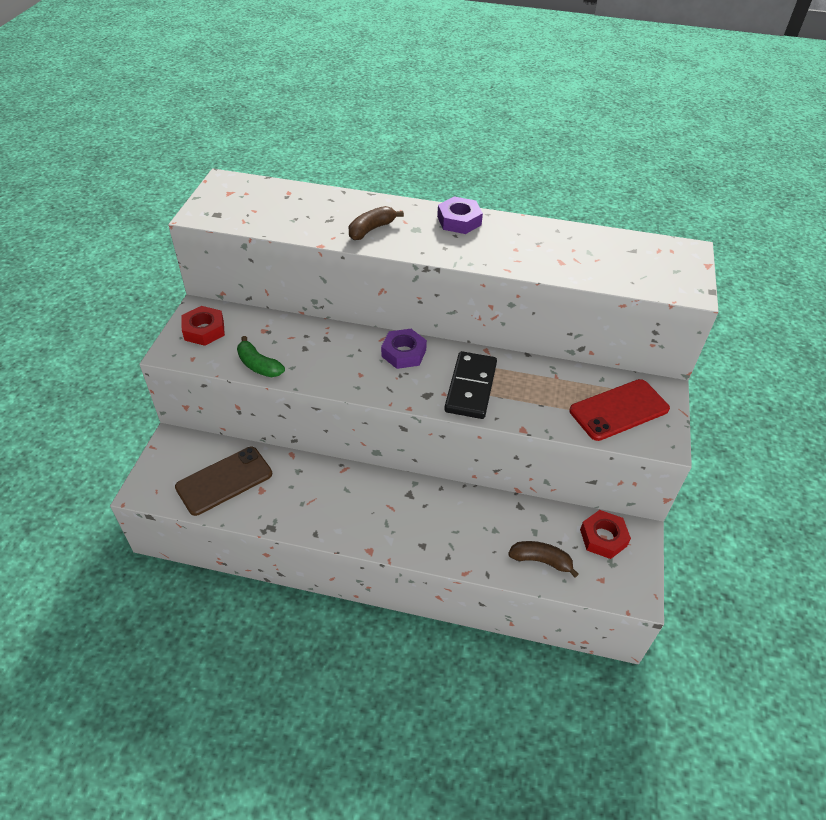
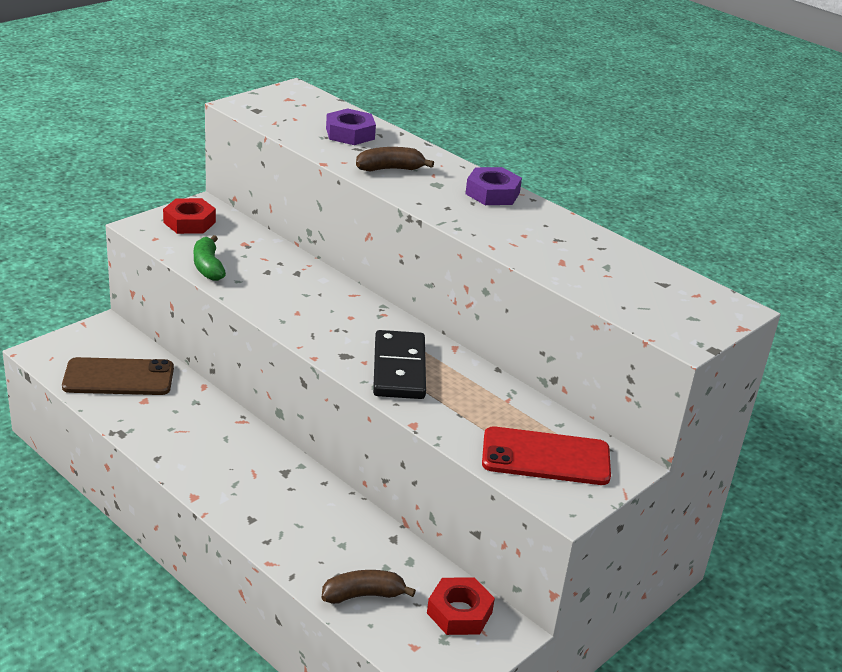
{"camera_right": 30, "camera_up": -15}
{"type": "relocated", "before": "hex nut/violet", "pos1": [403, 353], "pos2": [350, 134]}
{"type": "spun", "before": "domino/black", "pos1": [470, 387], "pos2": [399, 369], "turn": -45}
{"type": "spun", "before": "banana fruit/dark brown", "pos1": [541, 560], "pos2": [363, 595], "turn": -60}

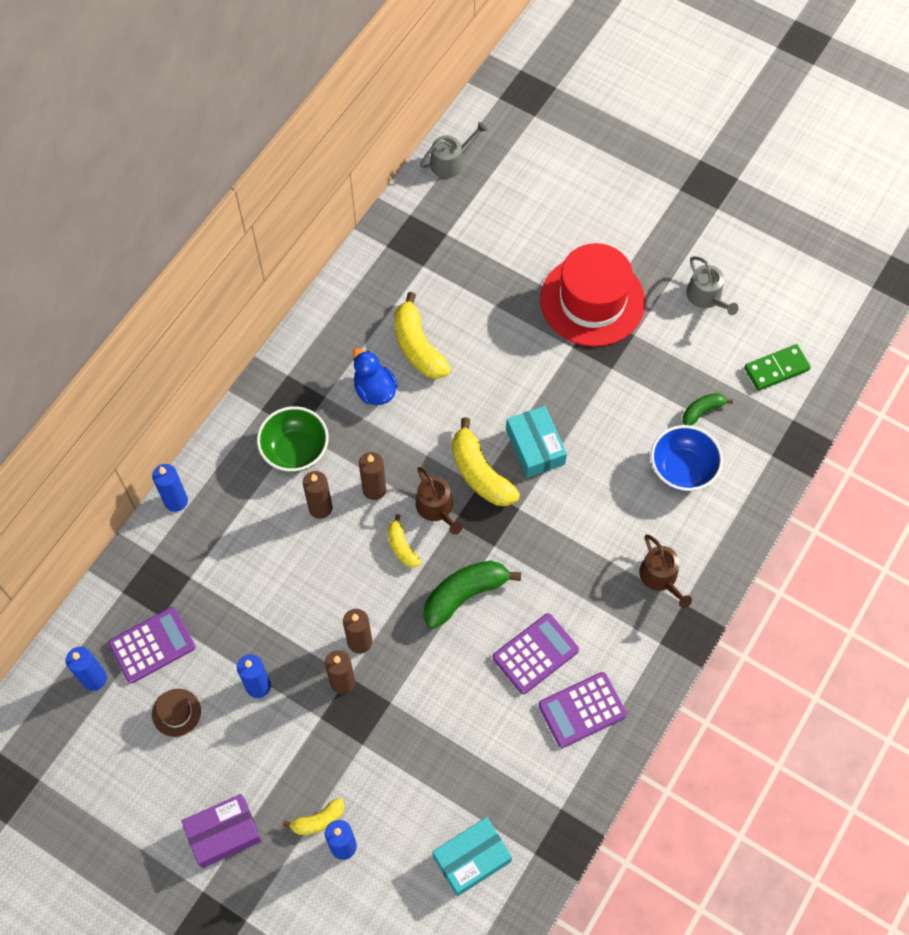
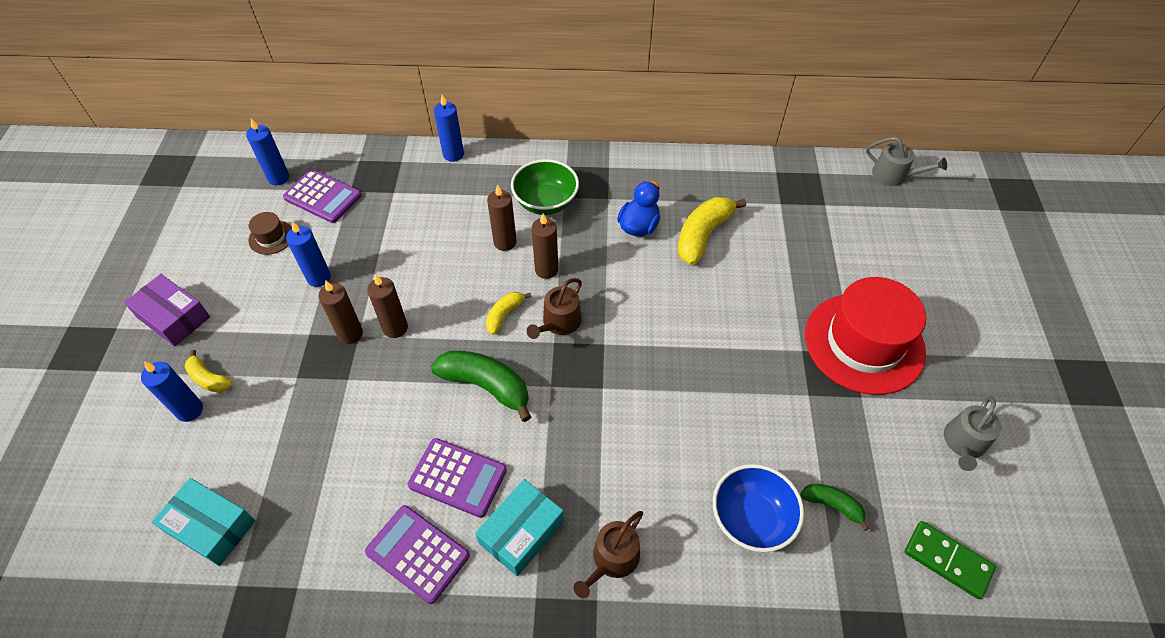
{"camera_right": 60, "camera_up": -10}
{"type": "relocated", "before": "parcel/aqua", "pos1": [535, 447], "pos2": [522, 532]}
{"type": "missing", "before": "banana fruit/golden", "pos1": [480, 473]}

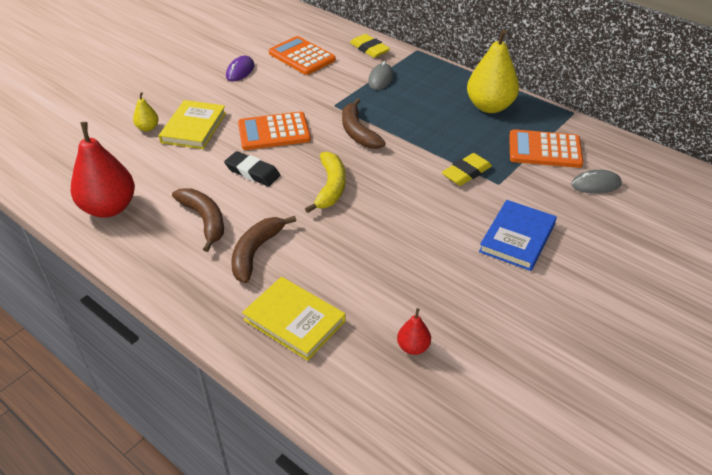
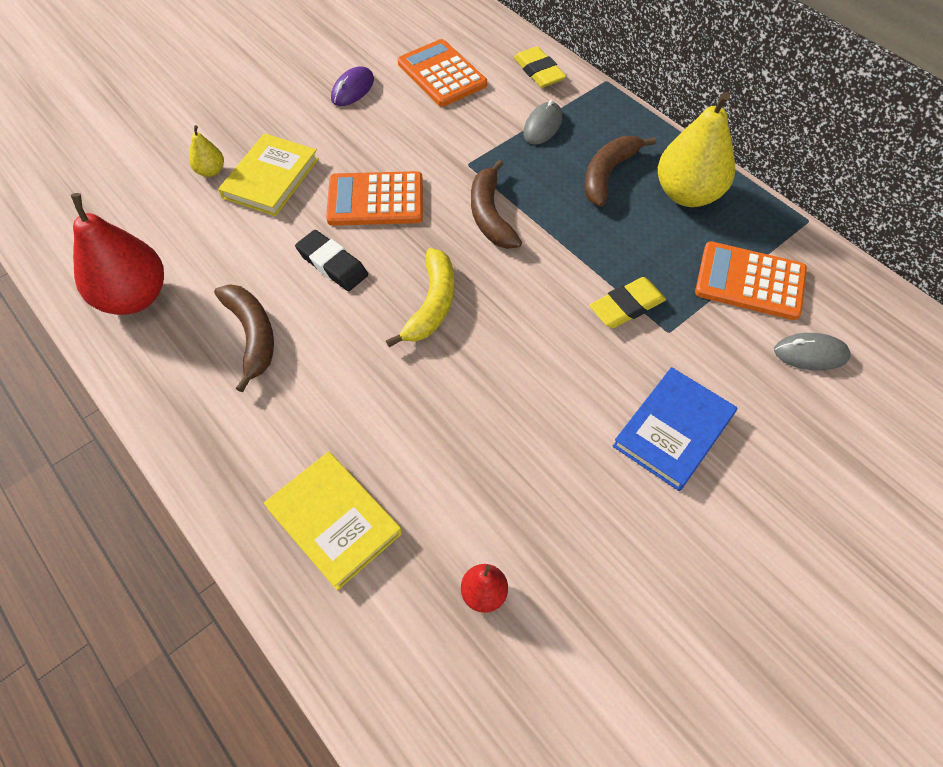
{"camera_right": 10, "camera_up": 15}
{"type": "relocated", "before": "banana fruit/dark brown", "pos1": [256, 252], "pos2": [608, 174]}

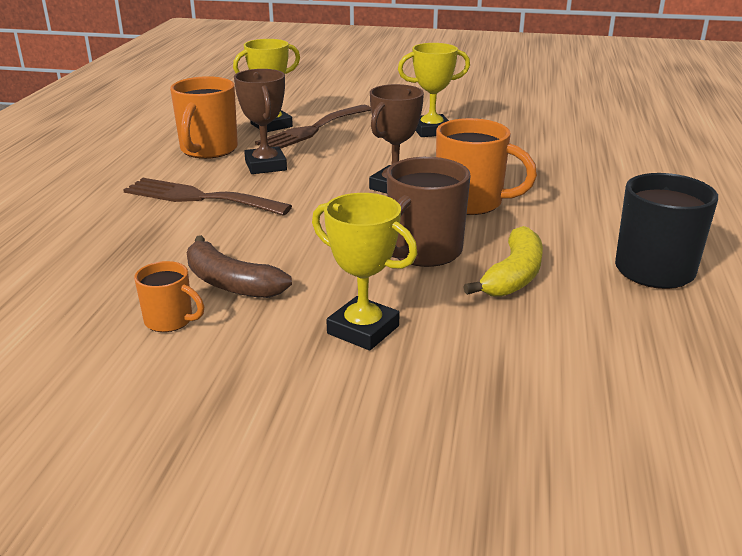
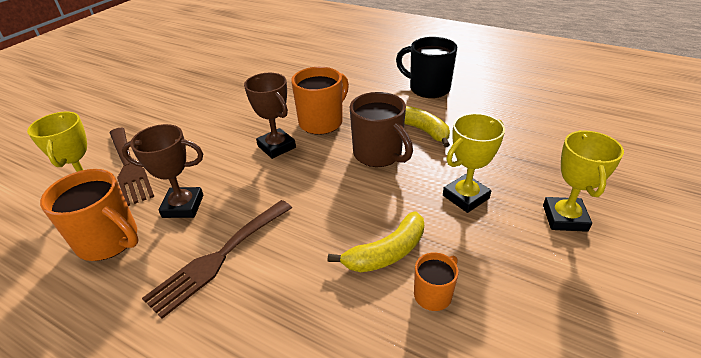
{"camera_right": -70, "camera_up": 10}
{"type": "relocated", "before": "prize cup/golden", "pos1": [431, 131], "pos2": [564, 218]}
{"type": "colour", "before": "banana fruit/dark brown", "after": "banana fruit/golden", "pos1": [231, 283], "pos2": [387, 252]}

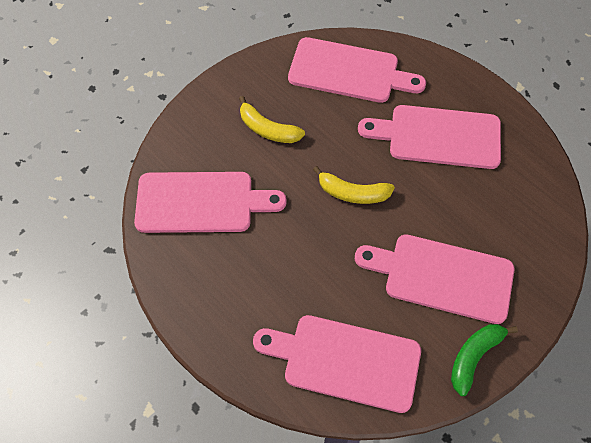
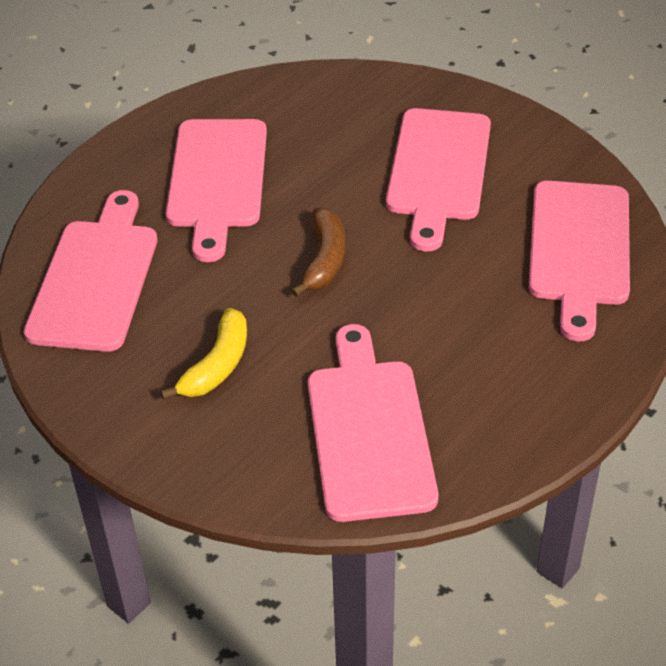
{"camera_right": -95, "camera_up": -15}
{"type": "colour", "before": "banana fruit/golden", "after": "banana fruit/dark brown", "pos1": [352, 193], "pos2": [324, 259]}
{"type": "missing", "before": "banana fruit/green", "pos1": [474, 357]}

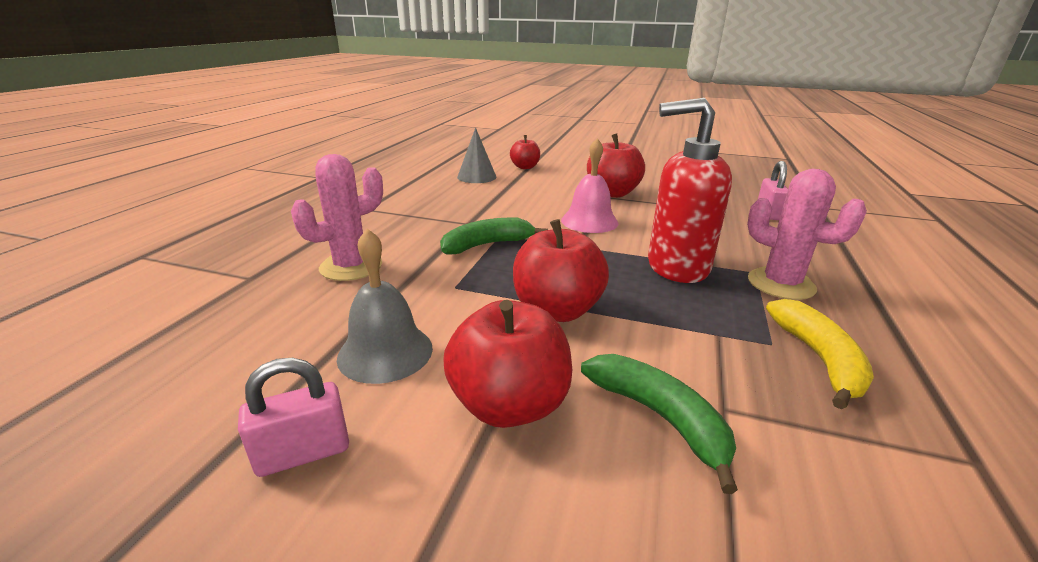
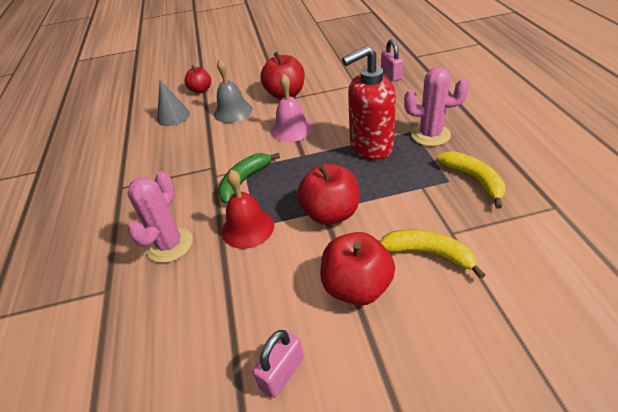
{"camera_right": -25, "camera_up": 15}
{"type": "relocated", "before": "hand bell/ash-grey", "pos1": [385, 352], "pos2": [233, 111]}
{"type": "colour", "before": "banana fruit/green", "after": "banana fruit/golden", "pos1": [659, 417], "pos2": [428, 254]}
{"type": "appeared", "after": "hand bell/scarlet", "pos2": [247, 228]}

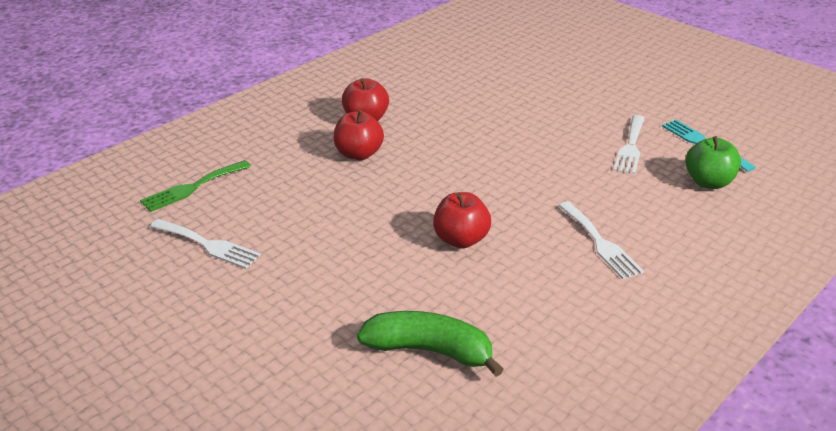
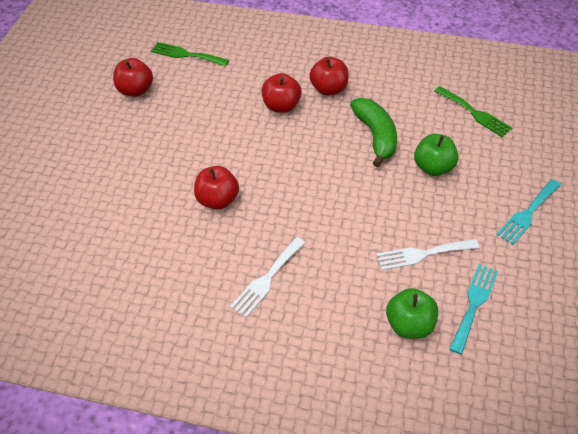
{"camera_right": 60, "camera_up": 15}
{"type": "exchanged", "before": "table fork/pure white", "after": "apple fruit/scarlet", "pos1": [208, 245], "pos2": [135, 90]}
{"type": "relocated", "before": "banana fruit/green", "pos1": [429, 351], "pos2": [375, 136]}
{"type": "appeared", "after": "table fork/green", "pos2": [474, 113]}
{"type": "appeared", "after": "apple fruit/green", "pos2": [433, 167]}
{"type": "appeared", "after": "table fork/aqua", "pos2": [527, 213]}

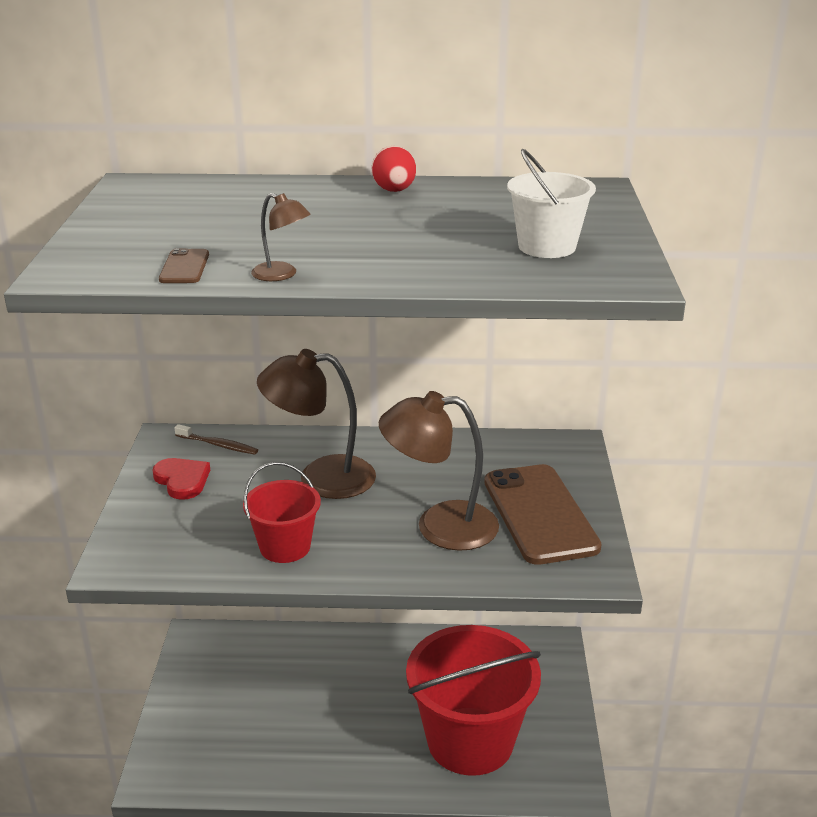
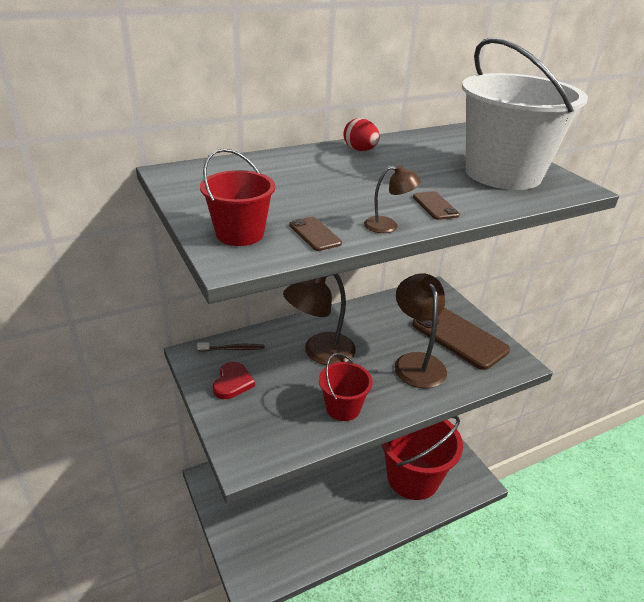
{"camera_right": -30, "camera_up": 5}
{"type": "size", "before": "bucket/pure white", "pos1": [547, 247], "pos2": [503, 174], "scale": 2.0}
{"type": "spun", "before": "desk lamp/dark brown", "pos1": [440, 526], "pos2": [416, 362], "turn": 105}
{"type": "spun", "before": "love heart/scarlet", "pos1": [182, 480], "pos2": [232, 382], "turn": 75}
{"type": "appeared", "after": "bucket/scarlet", "pos2": [240, 234]}
{"type": "appeared", "after": "smartphone/dark brown", "pos2": [435, 206]}

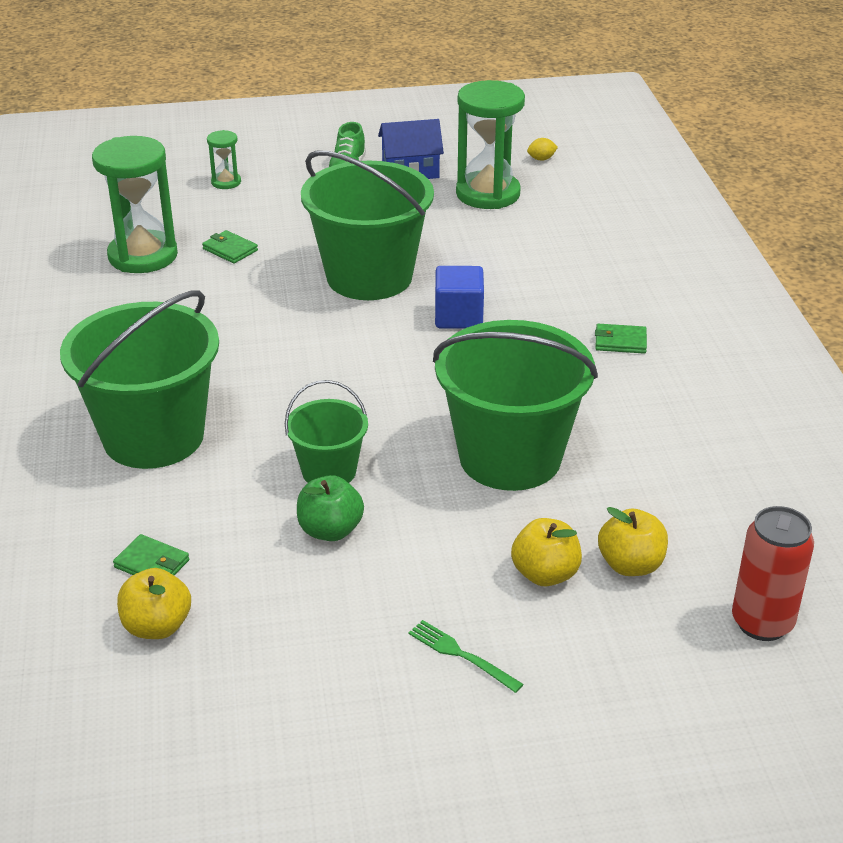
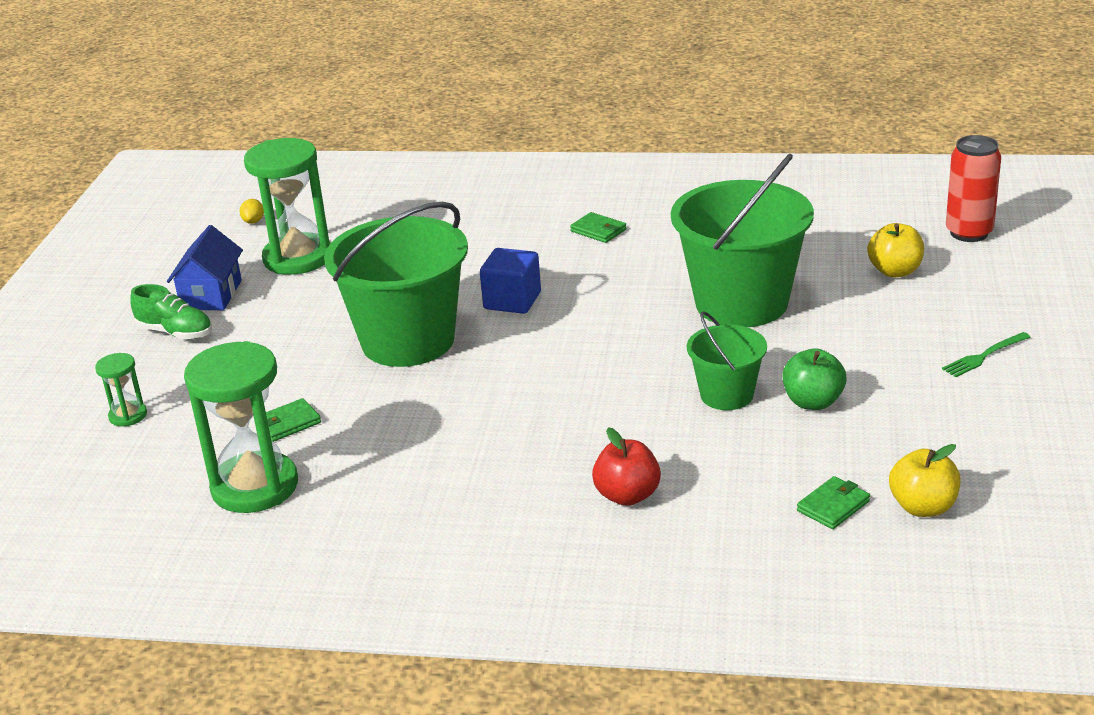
{"camera_right": -70, "camera_up": -5}
{"type": "exchanged", "before": "bucket/green", "after": "apple fruit/scarlet", "pos1": [153, 436], "pos2": [627, 496]}
{"type": "spun", "before": "card wallet/green", "pos1": [620, 342], "pos2": [598, 230], "turn": -75}
{"type": "missing", "before": "apple fruit/golden", "pos1": [545, 574]}

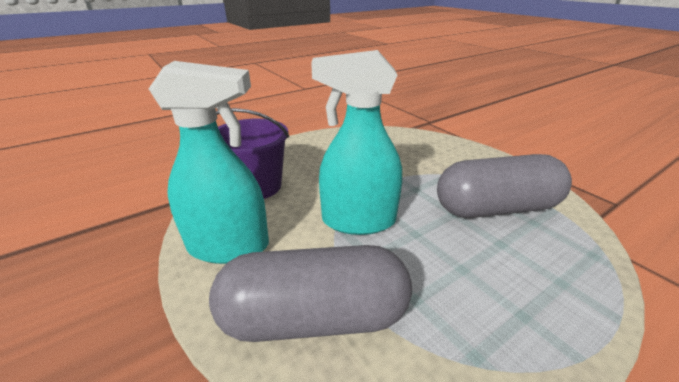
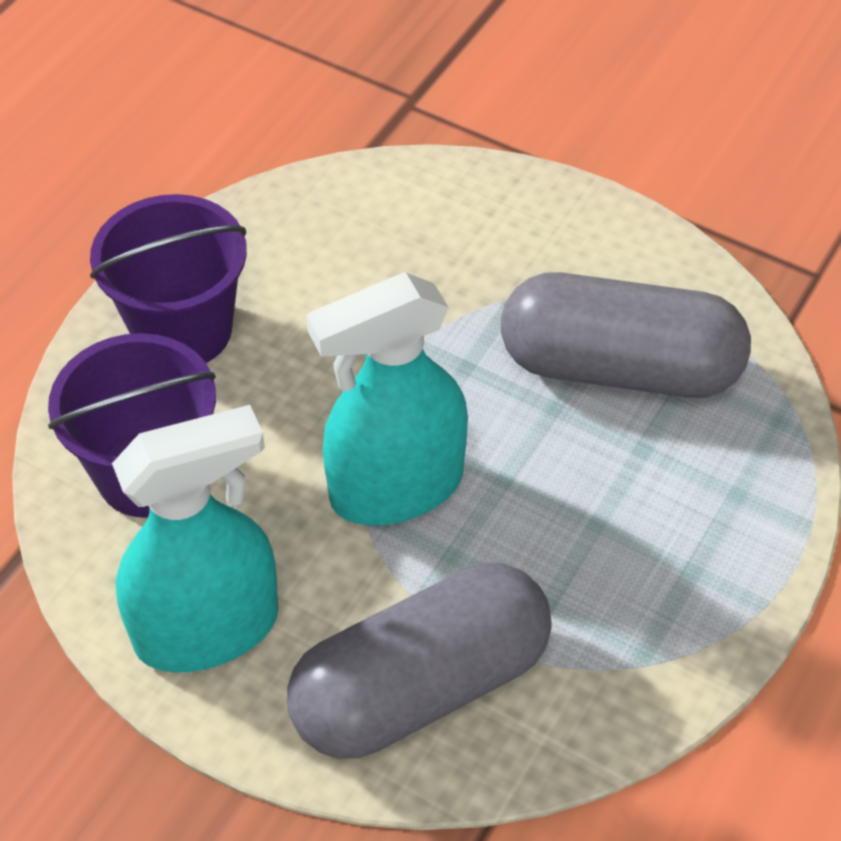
{"camera_right": -25, "camera_up": 20}
{"type": "spun", "before": "capsule/ash-grey", "pos1": [495, 208], "pos2": [619, 367], "turn": 45}
{"type": "appeared", "after": "bucket/violet", "pos2": [182, 330]}

